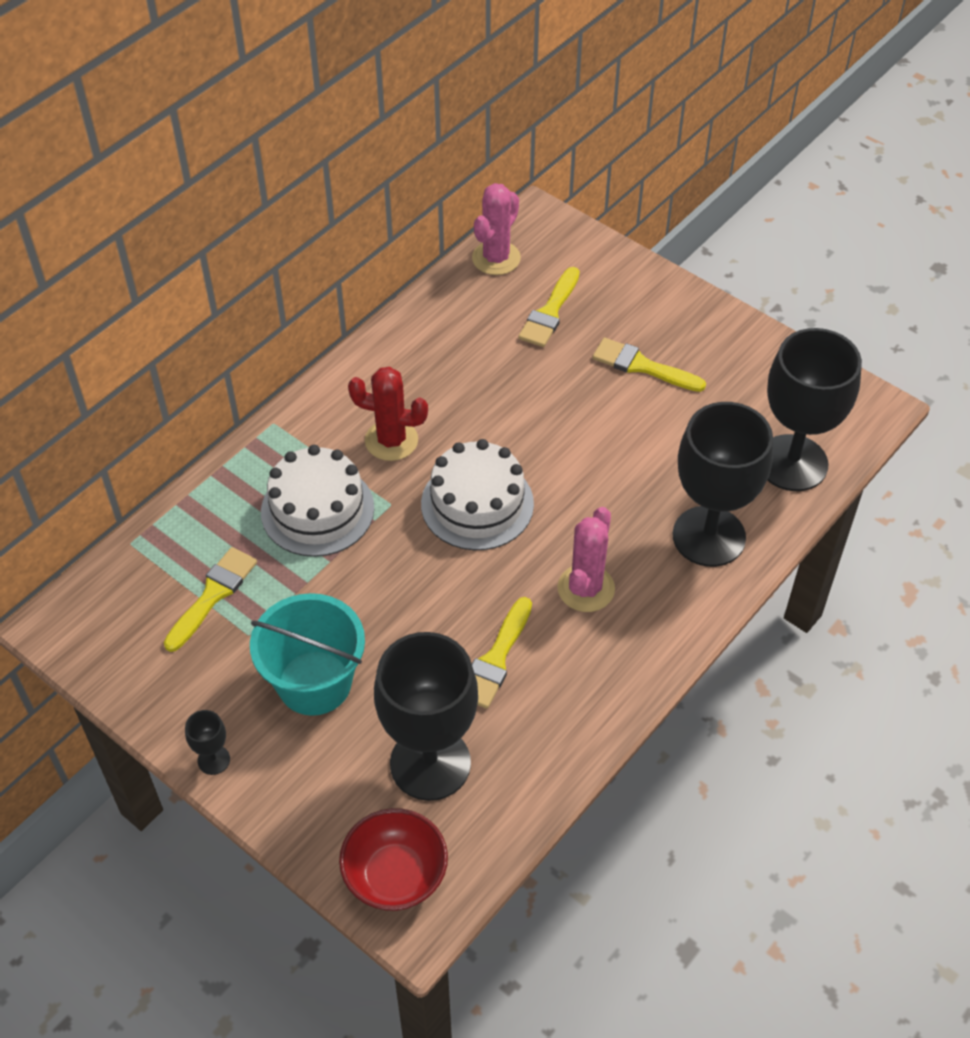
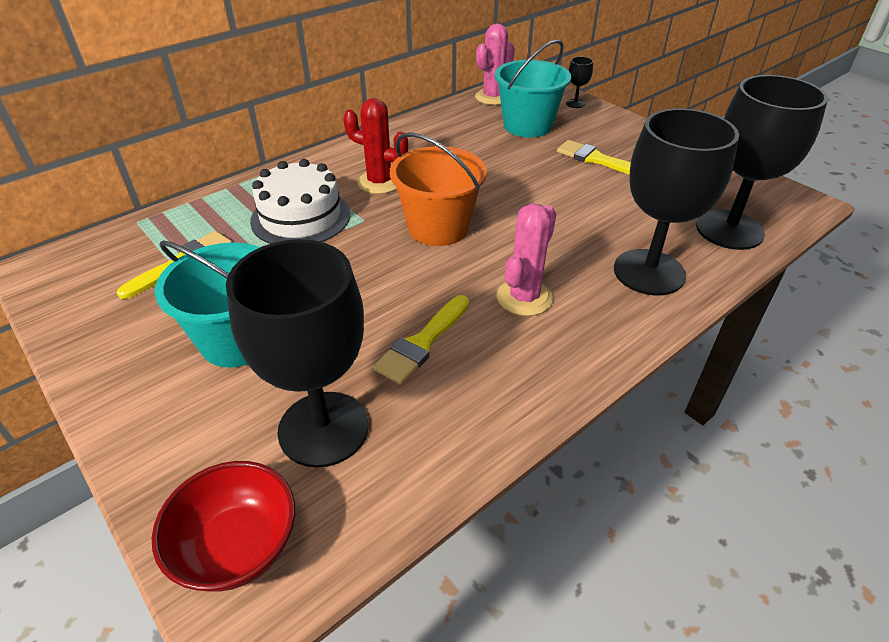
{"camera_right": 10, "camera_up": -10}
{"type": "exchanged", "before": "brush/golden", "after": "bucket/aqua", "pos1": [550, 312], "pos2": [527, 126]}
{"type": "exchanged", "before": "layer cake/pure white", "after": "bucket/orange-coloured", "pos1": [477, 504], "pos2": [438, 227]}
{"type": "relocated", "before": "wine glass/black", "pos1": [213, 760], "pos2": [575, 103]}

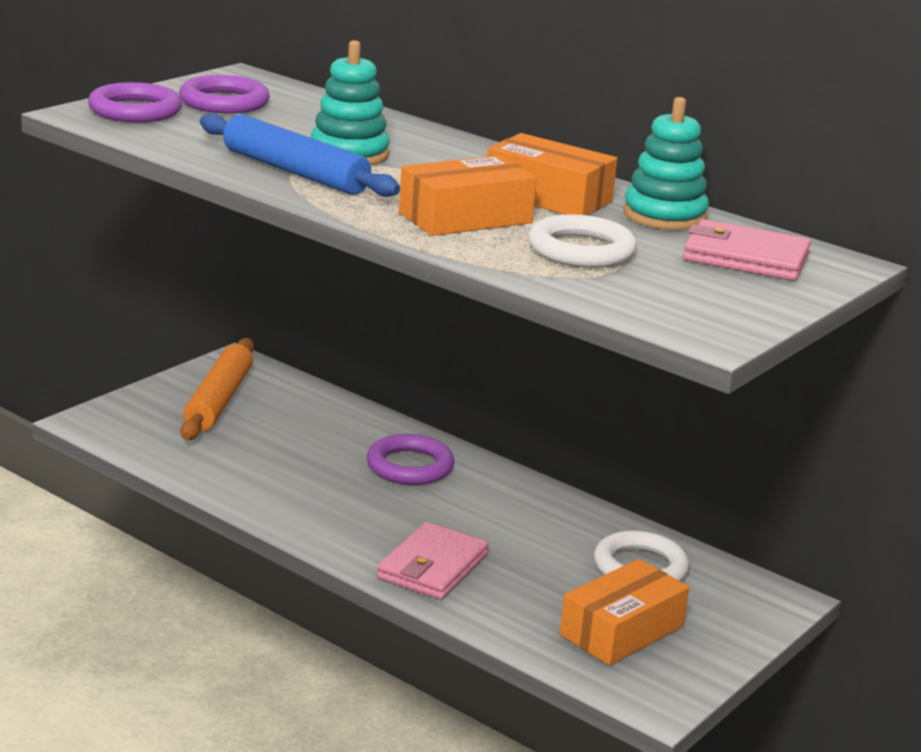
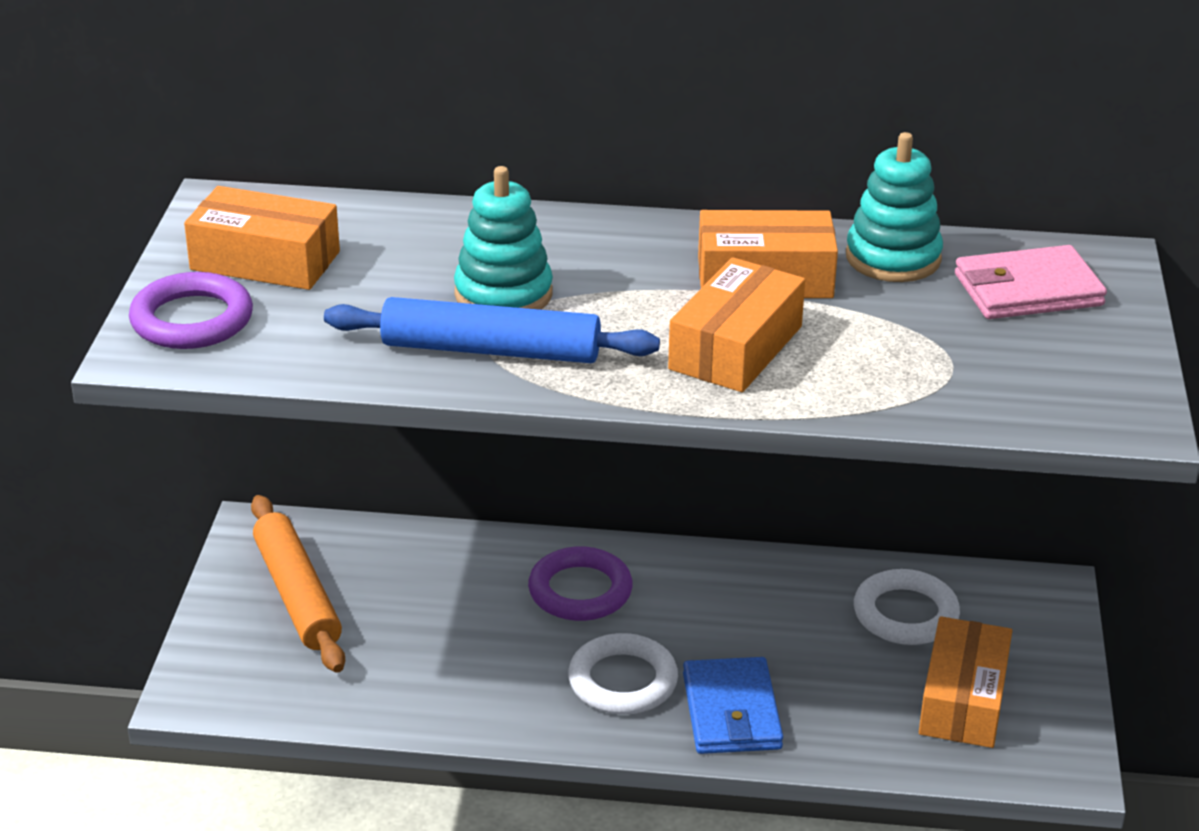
{"camera_right": -30, "camera_up": 10}
{"type": "exchanged", "before": "ring/violet", "after": "parcel/orange-coloured", "pos1": [224, 102], "pos2": [265, 261]}
{"type": "relocated", "before": "ring/pure white", "pos1": [581, 250], "pos2": [623, 681]}
{"type": "colour", "before": "card wallet/pink", "after": "card wallet/royal blue", "pos1": [433, 567], "pos2": [732, 711]}

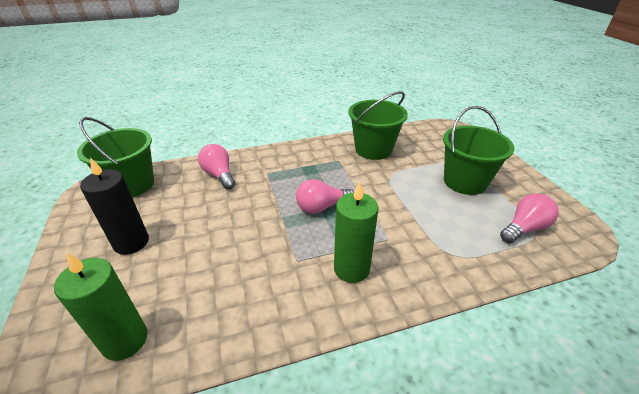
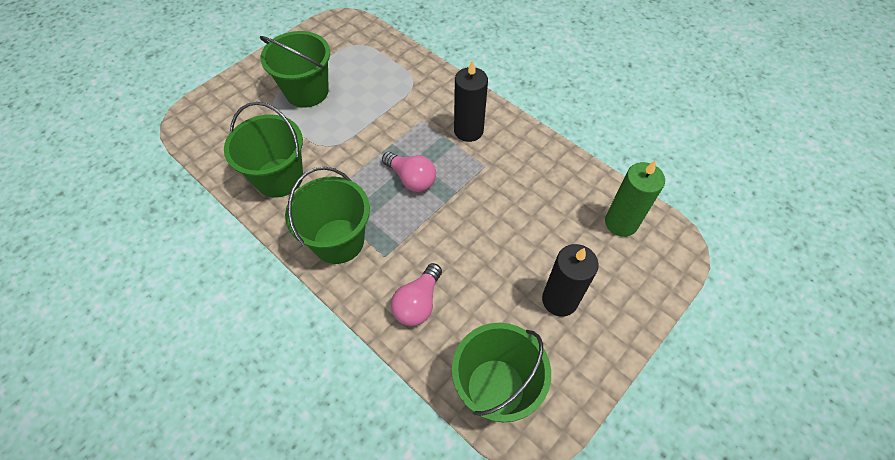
{"camera_right": -120, "camera_up": 20}
{"type": "colour", "before": "wax candle/green", "after": "wax candle/black", "pos1": [351, 269], "pos2": [468, 131]}
{"type": "missing", "before": "bulb/pink", "pos1": [524, 228]}
{"type": "appeared", "after": "bucket/green", "pos2": [338, 241]}

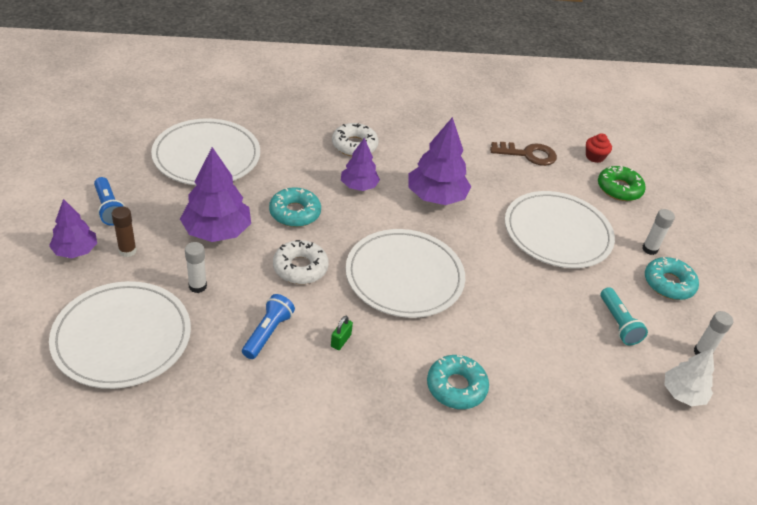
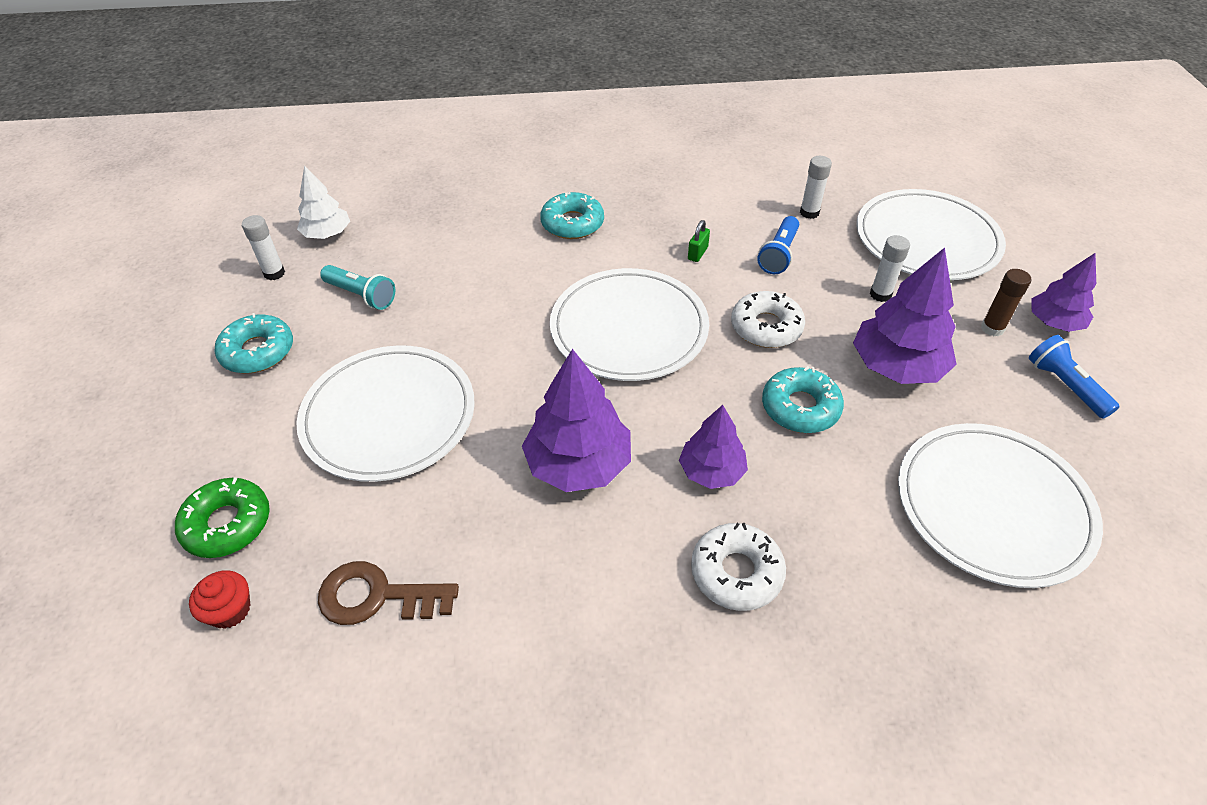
{"camera_right": -175, "camera_up": 5}
{"type": "relocated", "before": "glue stick/pure white", "pos1": [649, 249], "pos2": [809, 213]}
{"type": "spun", "before": "torch/aqua", "pos1": [618, 323], "pos2": [361, 295], "turn": 135}

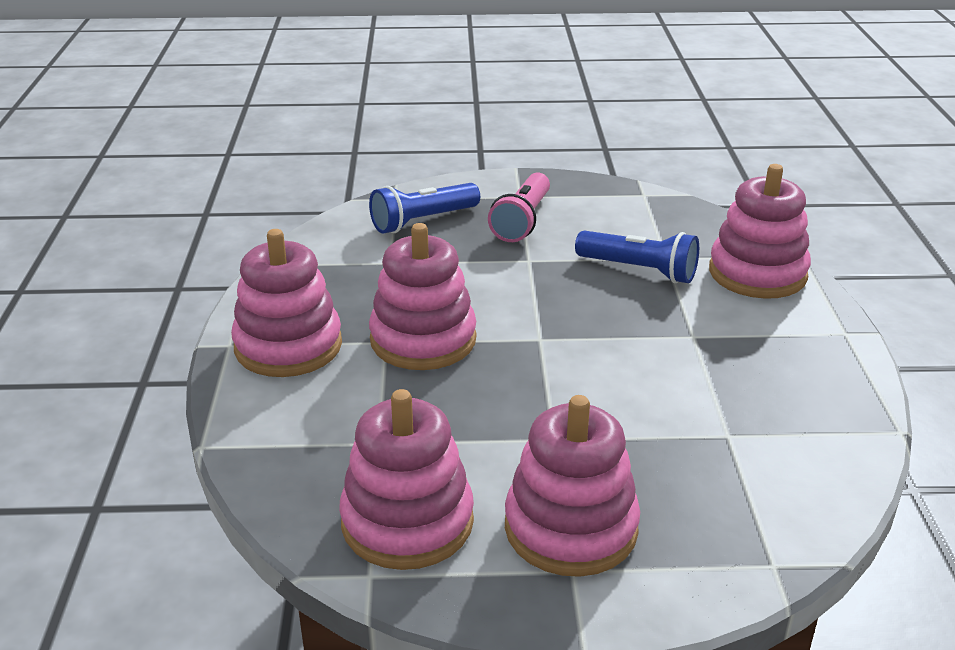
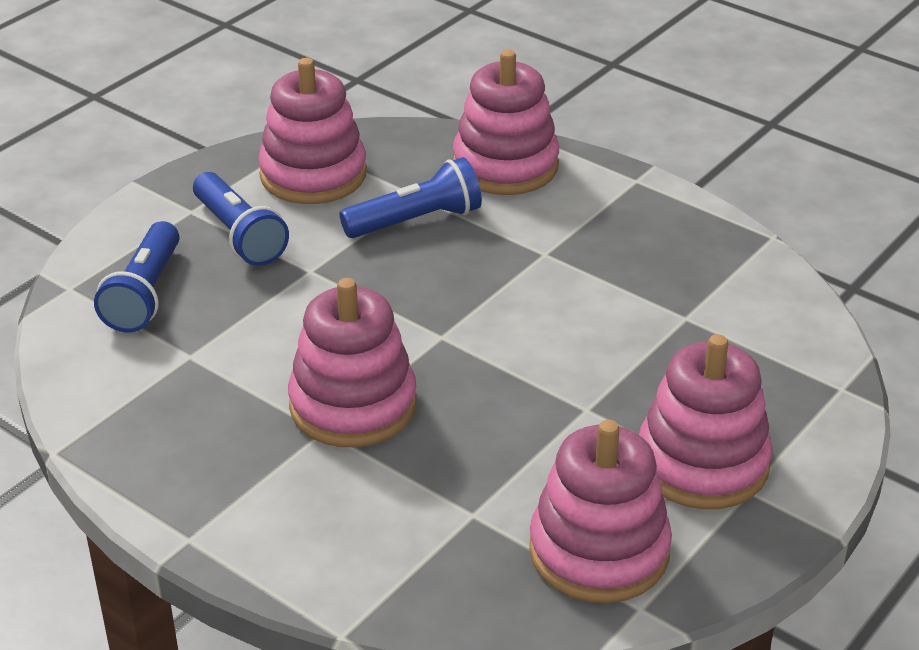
{"camera_right": -50, "camera_up": 5}
{"type": "colour", "before": "torch/pink", "after": "torch/royal blue", "pos1": [522, 221], "pos2": [239, 235]}
{"type": "relocated", "before": "stacking toy/pink", "pos1": [288, 346], "pos2": [313, 175]}

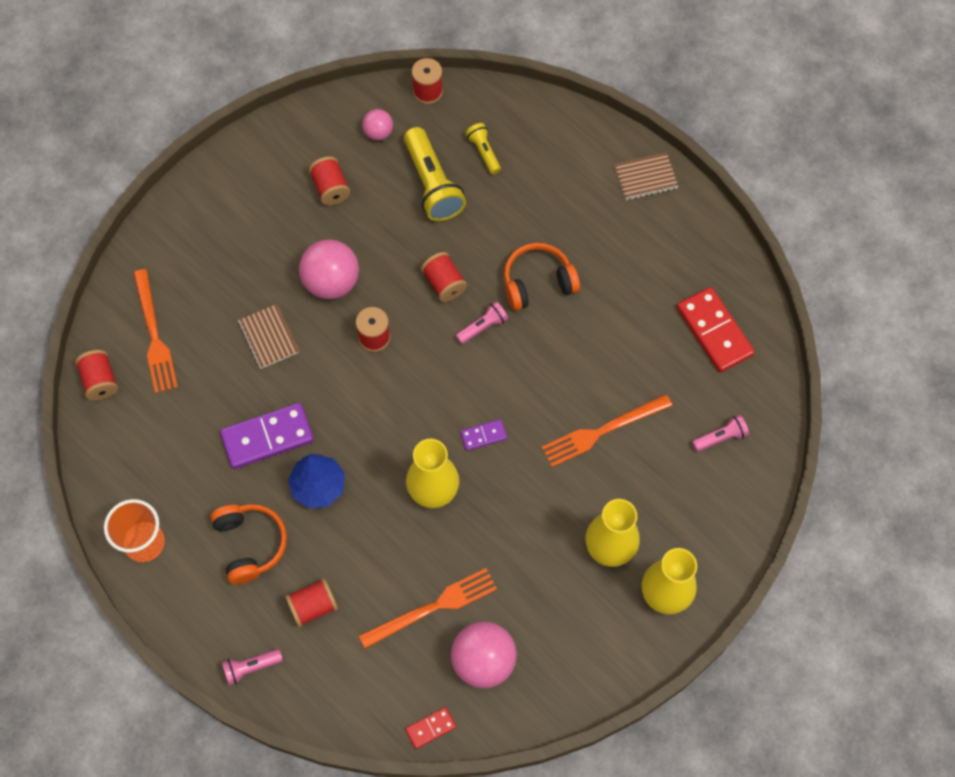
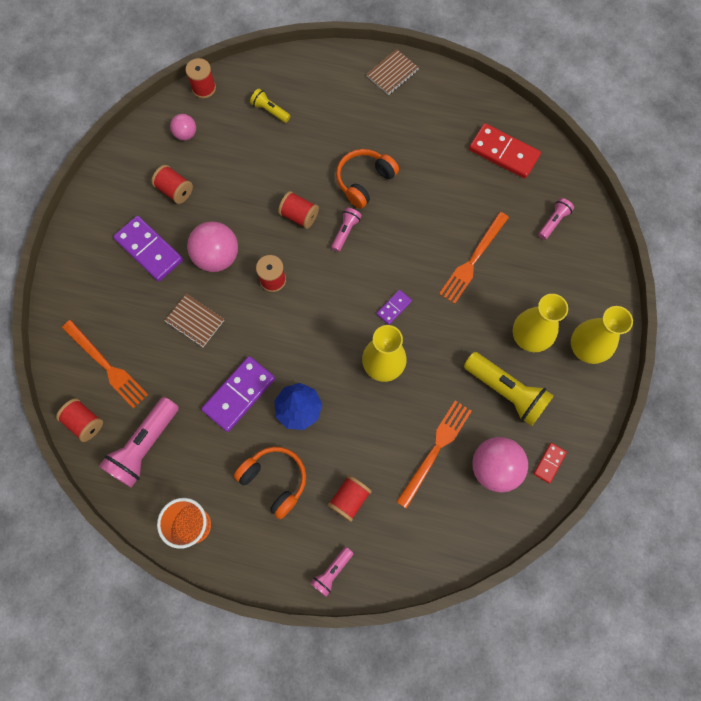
{"camera_right": -30, "camera_up": 5}
{"type": "relocated", "before": "torch/golden", "pos1": [432, 184], "pos2": [506, 392]}
{"type": "relocated", "before": "domino/scarlet", "pos1": [430, 728], "pos2": [549, 463]}
{"type": "appeared", "after": "domino/violet", "pos2": [149, 250]}
{"type": "appeared", "after": "torch/pink", "pos2": [144, 446]}

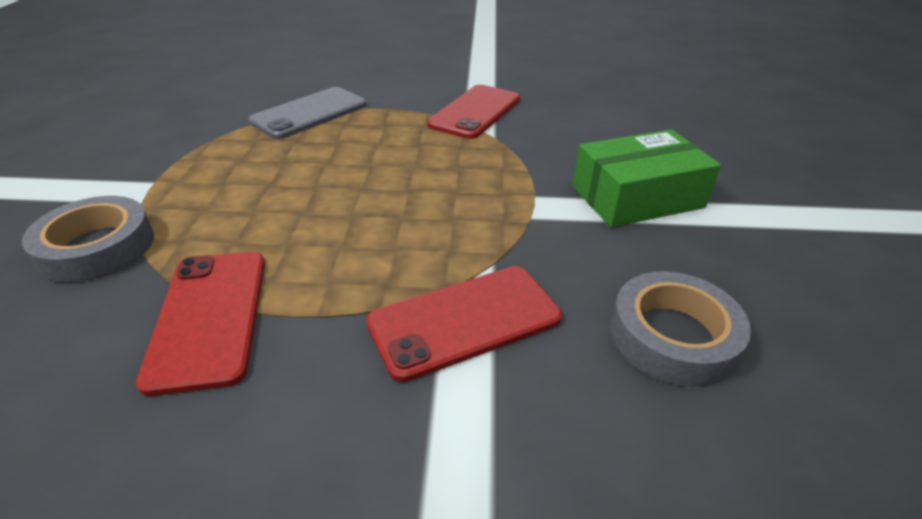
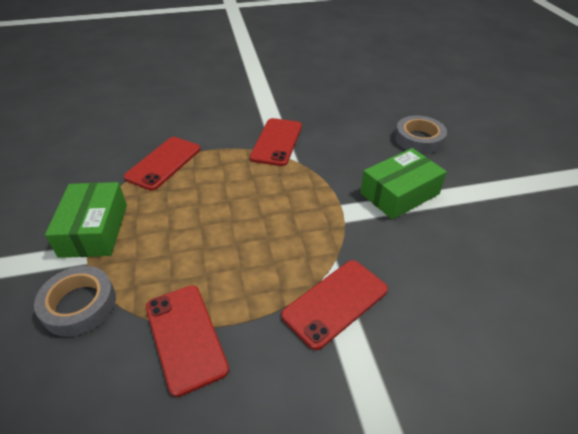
{"camera_right": -15, "camera_up": 5}
{"type": "colour", "before": "smartphone/ash-grey", "after": "smartphone/scarlet", "pos1": [309, 113], "pos2": [163, 163]}
{"type": "relocated", "before": "tape/ash-grey", "pos1": [673, 336], "pos2": [419, 139]}
{"type": "appeared", "after": "parcel/green", "pos2": [94, 230]}

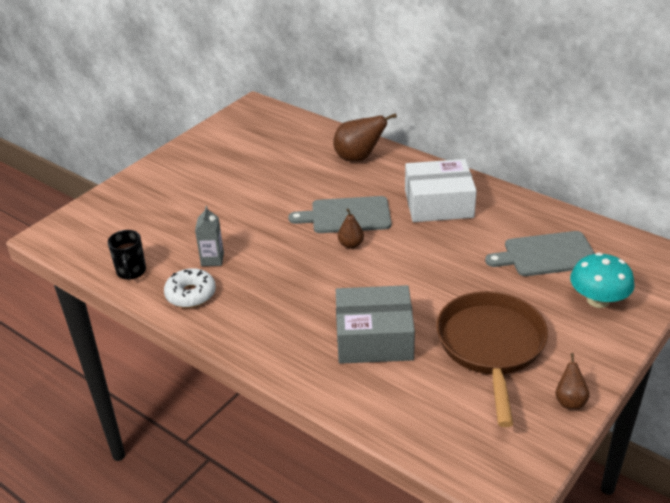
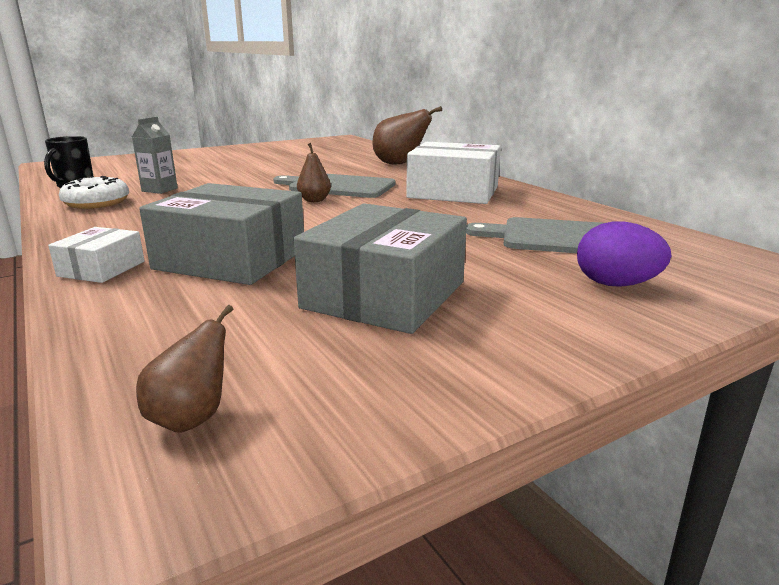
{"camera_right": 20, "camera_up": -15}
{"type": "exchanged", "before": "mushroom/aqua", "after": "toy egg/violet", "pos1": [598, 300], "pos2": [616, 284]}
{"type": "exchanged", "before": "pan/dark brown", "after": "parcel/ash-grey", "pos1": [491, 346], "pos2": [385, 295]}
{"type": "relocated", "before": "pear fruit/dark brown", "pos1": [569, 401], "pos2": [192, 418]}
{"type": "appeared", "after": "parcel/pure white", "pos2": [101, 269]}

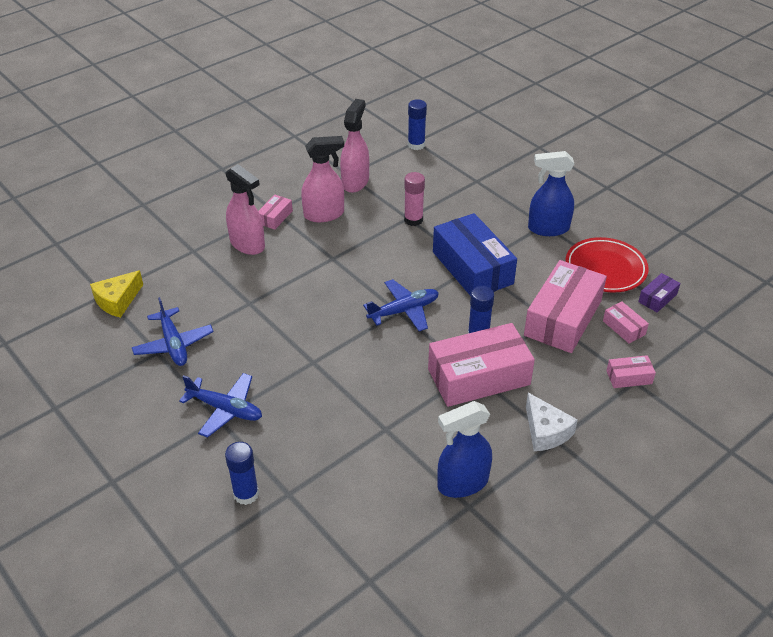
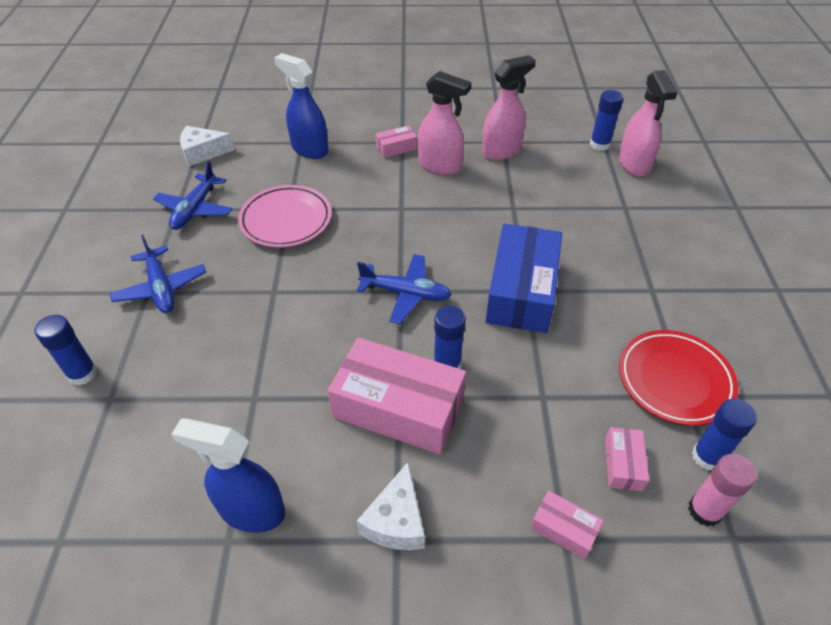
{"camera_right": 40, "camera_up": 5}
{"type": "relocated", "before": "spray cleaner/royal blue", "pos1": [548, 228], "pos2": [309, 149]}
{"type": "relocated", "before": "spray cleaner/pink", "pos1": [247, 244], "pos2": [633, 164]}
{"type": "relocated", "before": "glue stick/pink", "pos1": [413, 220], "pos2": [704, 510]}
{"type": "missing", "before": "parcel/pink", "pos1": [562, 318]}
{"type": "colour", "before": "cheese/golden", "after": "cheese/pure white", "pos1": [118, 301], "pos2": [203, 152]}
{"type": "exchanged", "before": "parcel/violet", "after": "glue stick/royal blue", "pos1": [657, 298], "pos2": [707, 457]}
{"type": "appeared", "after": "dinner plate/pink", "pos2": [286, 220]}

